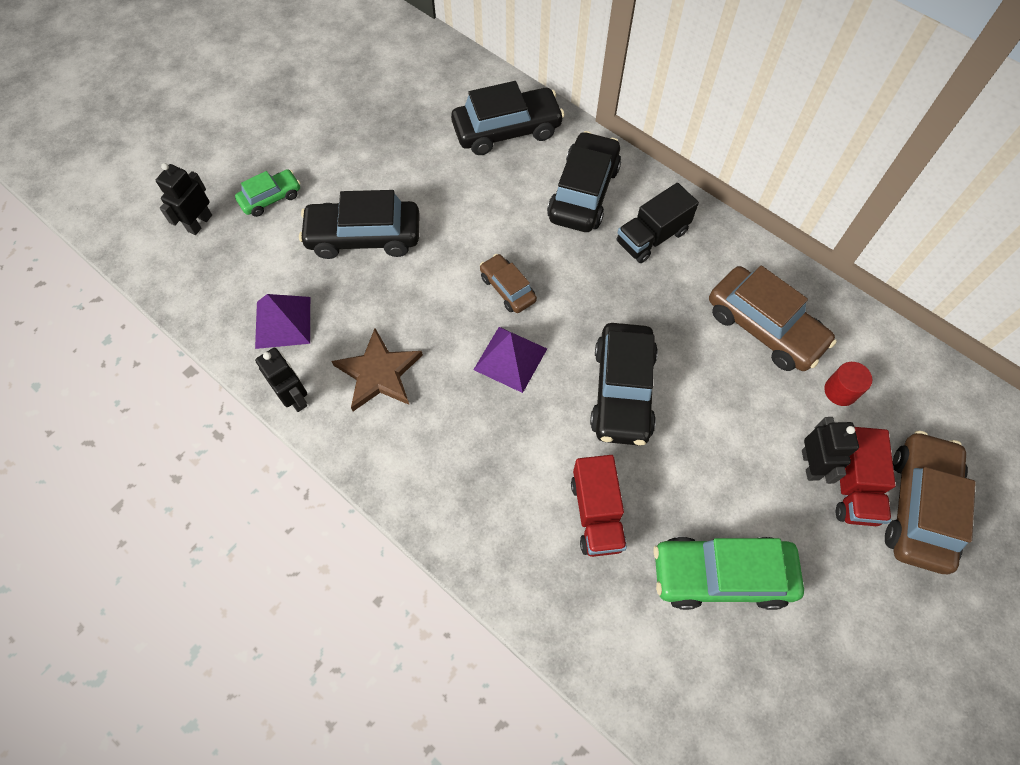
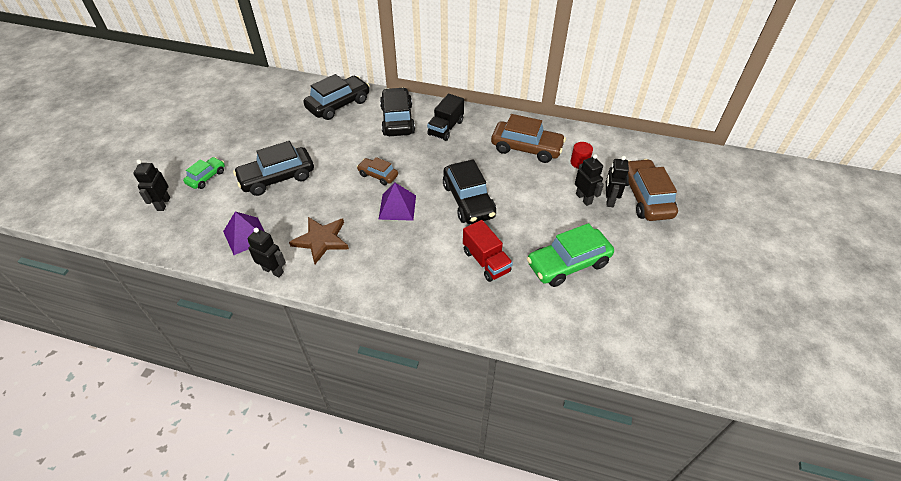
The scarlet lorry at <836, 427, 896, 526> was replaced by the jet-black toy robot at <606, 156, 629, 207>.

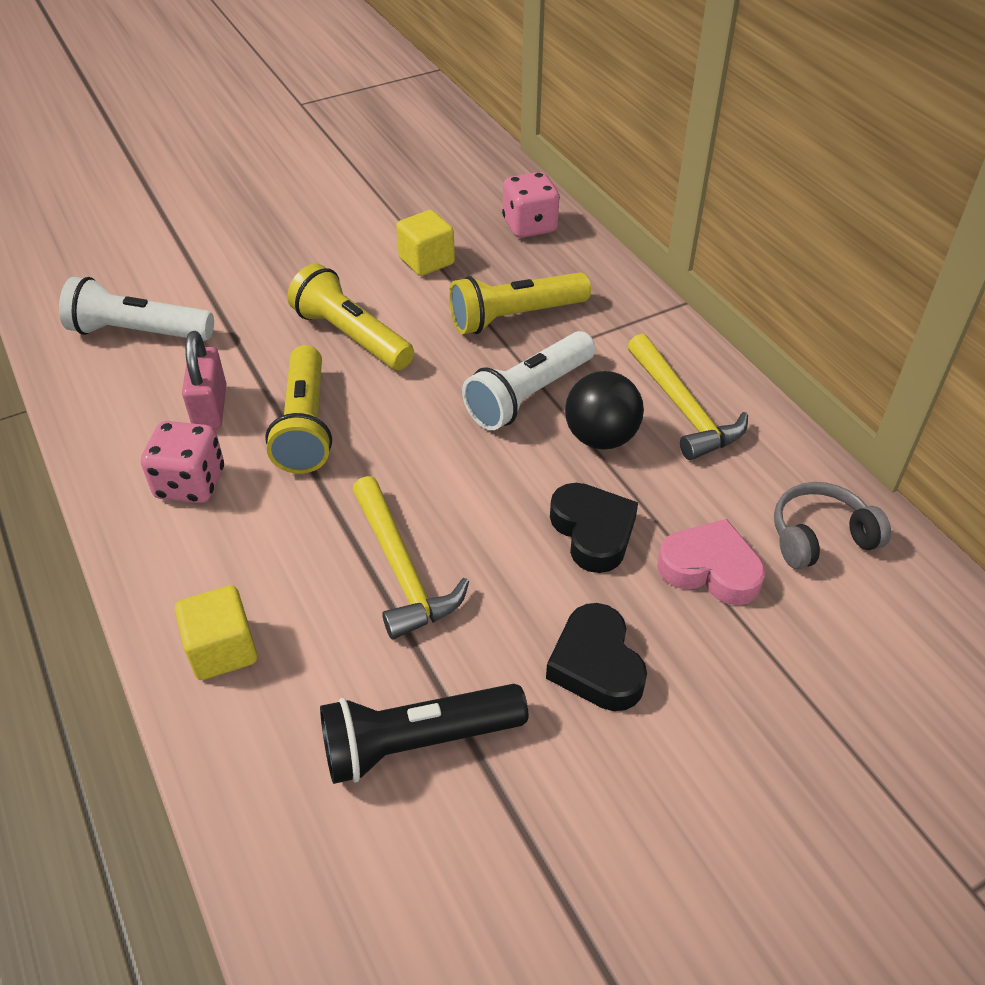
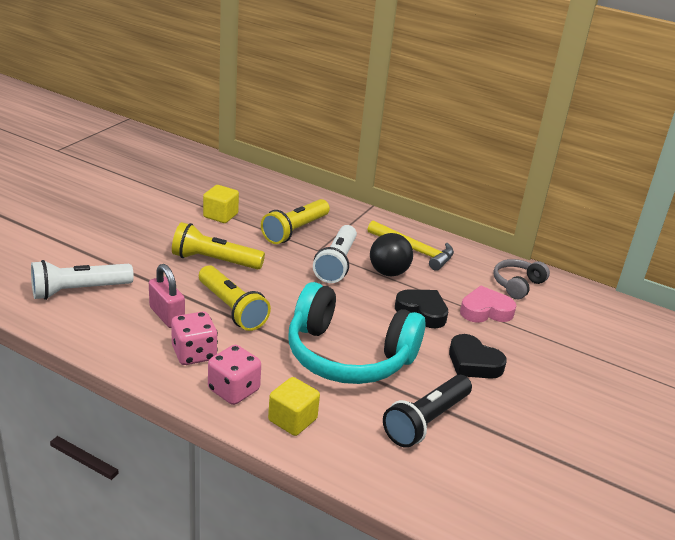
The rose-pink die moved from <502, 172, 560, 238> to <208, 345, 261, 405>.
The yellow hammer at <352, 476, 469, 639> was replaced by the turquoise headset at <288, 282, 426, 384>.

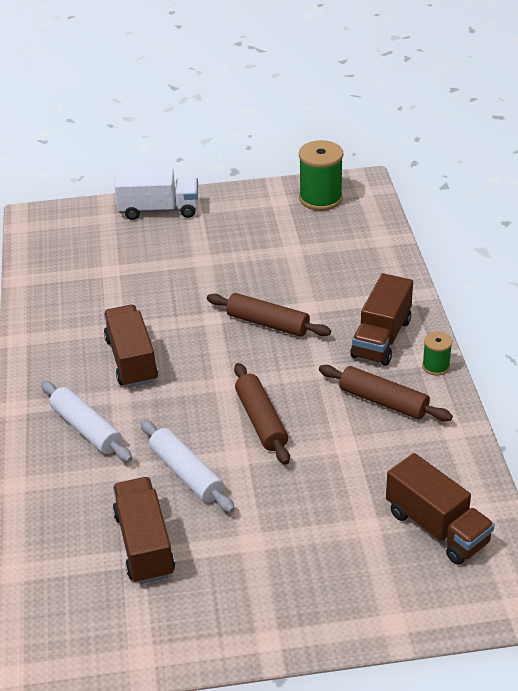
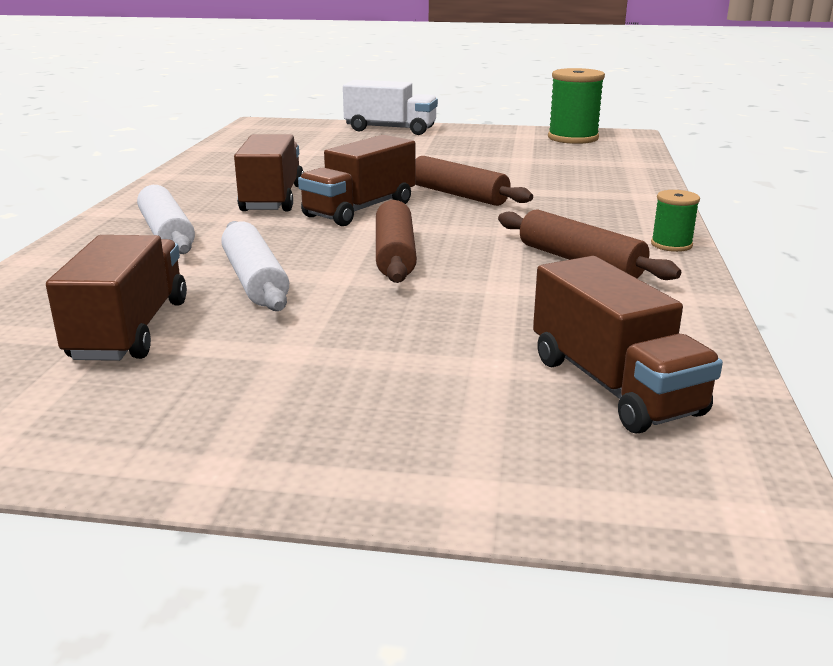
The brown lorry moved from <350, 273, 413, 366> to <298, 135, 415, 226>.

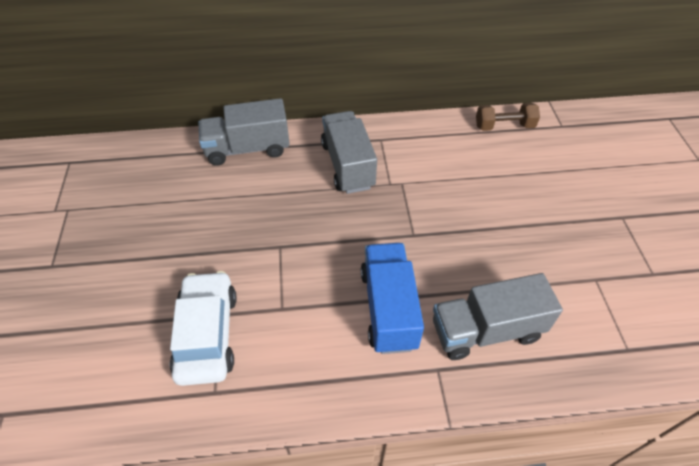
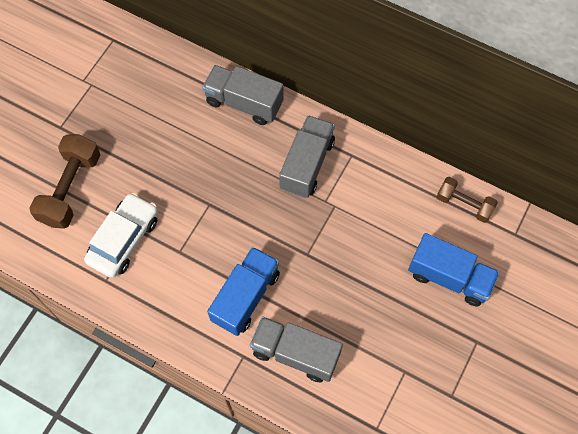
The brown free weight at <29, 134, 100, 229> appeared.
The cobalt lorry at <408, 233, 500, 306> appeared.

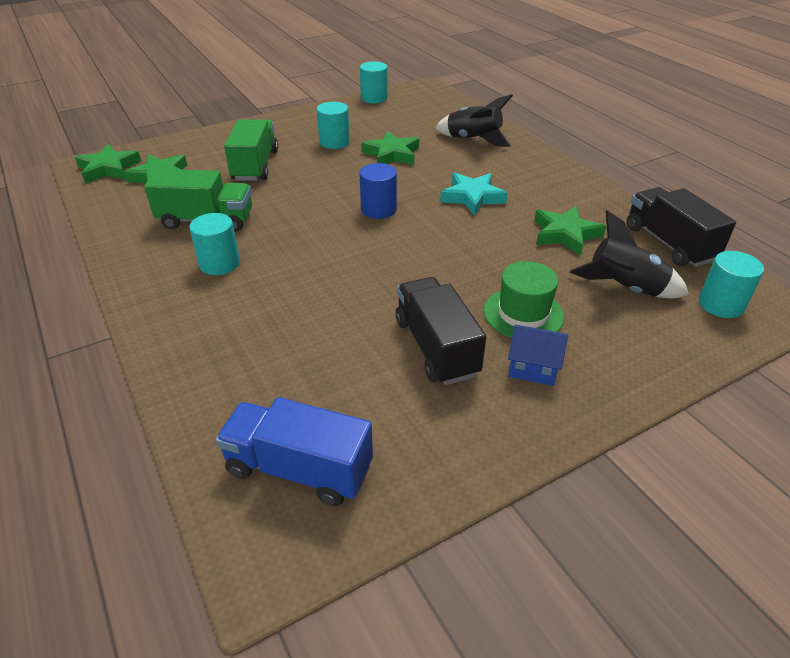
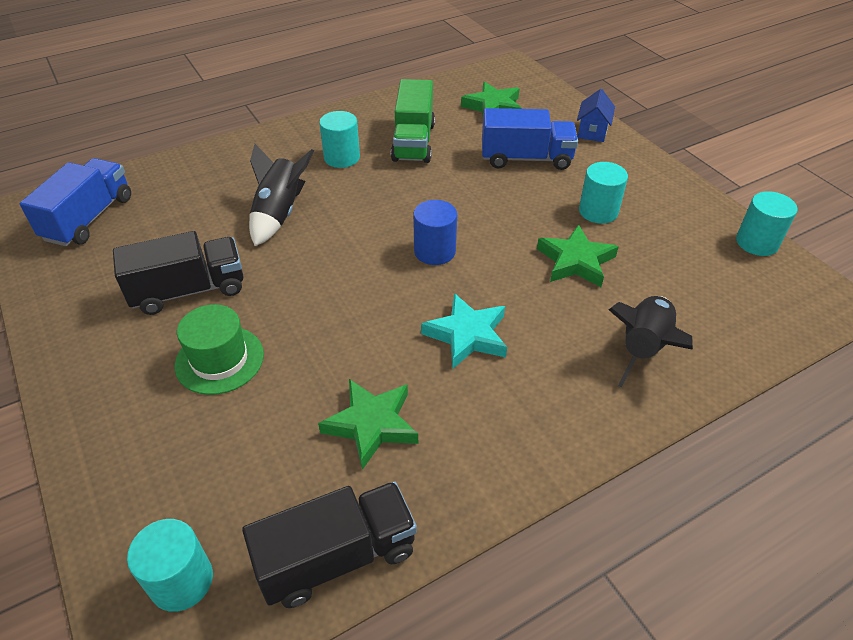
The jet-black toy rocket moved from <569, 210, 689, 298> to <249, 144, 314, 246>.
The green lorry at <224, 119, 278, 181> became the cobalt lorry at <482, 108, 578, 170>.
The cobalt toy house moved from <508, 324, 568, 386> to <577, 89, 615, 142>.
The green star at <75, 144, 141, 183> disappeared.

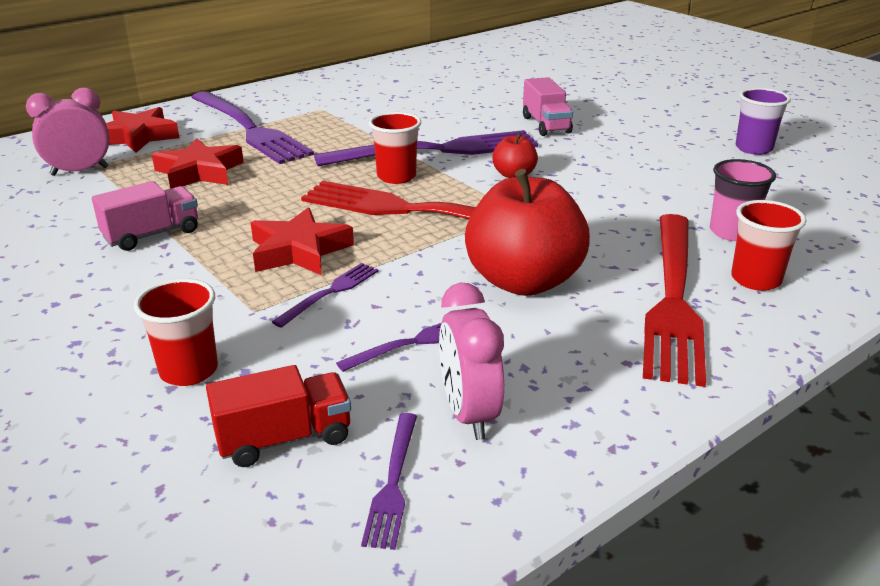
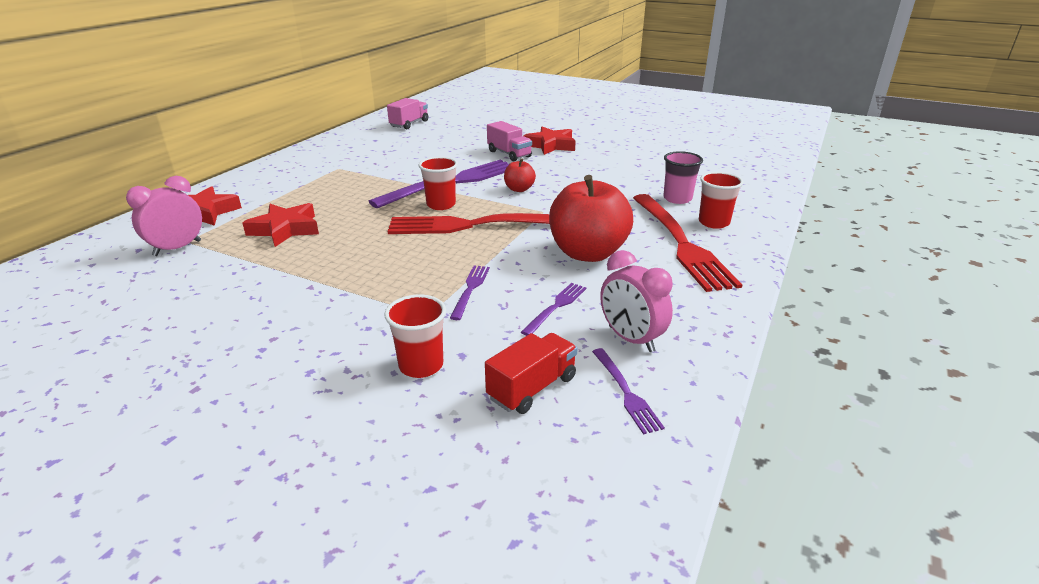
The rose-pink lorry moved from <92, 181, 198, 251> to <387, 98, 428, 129>.
The scarlet star moved from <251, 207, 354, 275> to <523, 127, 576, 155>.
The royal purple table fork at <191, 91, 314, 164> disappeared.
The royal purple tumbler at <736, 88, 791, 155> disappeared.

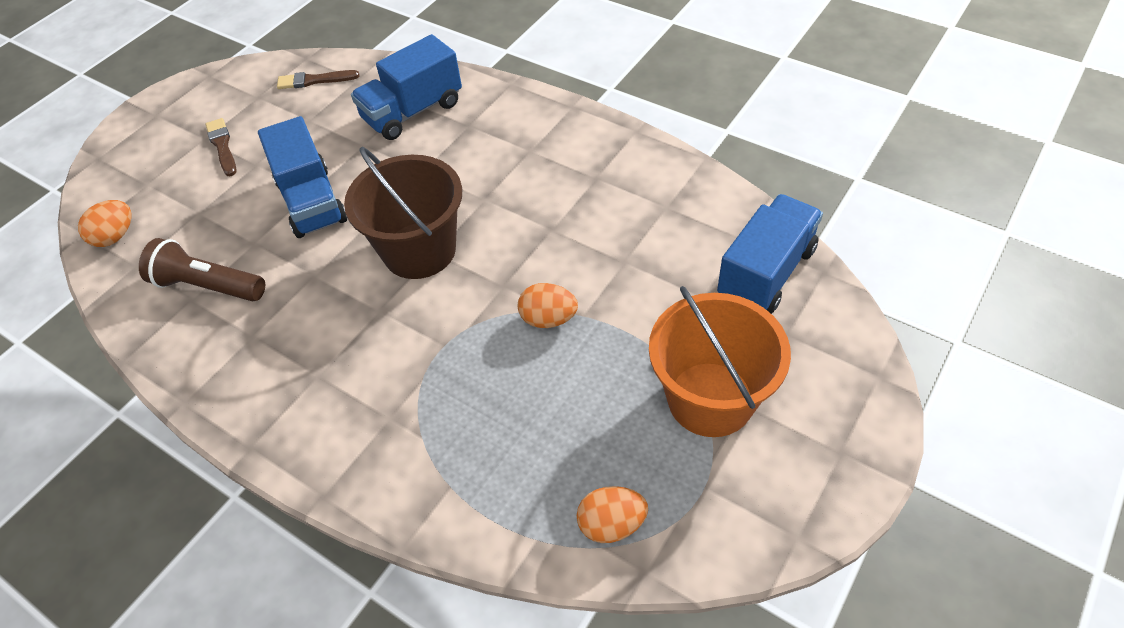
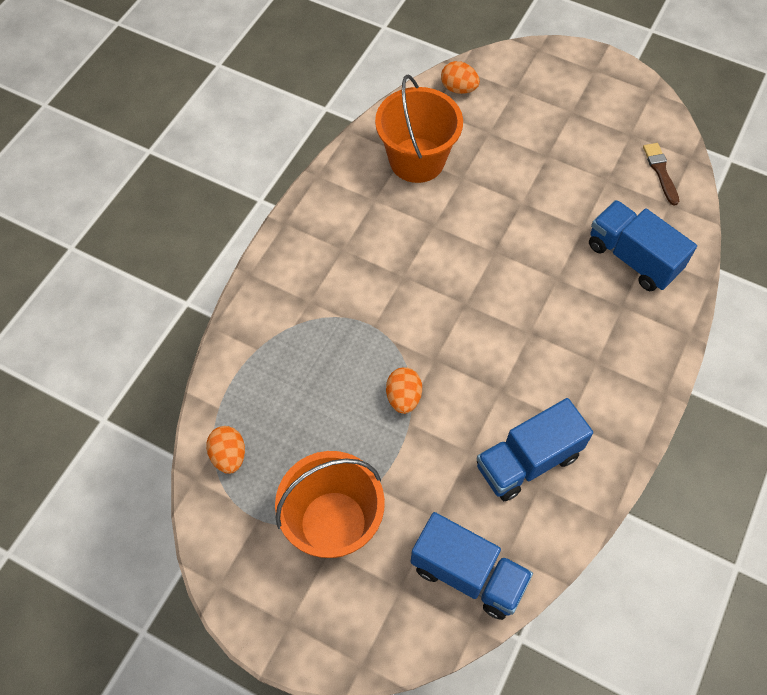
The brown pocket torch at <139, 238, 265, 301> was replaced by the orange-coloured sand bucket at <375, 75, 463, 183>.
The cobalt lorry moved from <258, 116, 347, 238> to <477, 398, 593, 501>.
The brown paint brush at <206, 118, 237, 176> disappeared.
The brown sand bucket at <344, 147, 462, 279> disappeared.

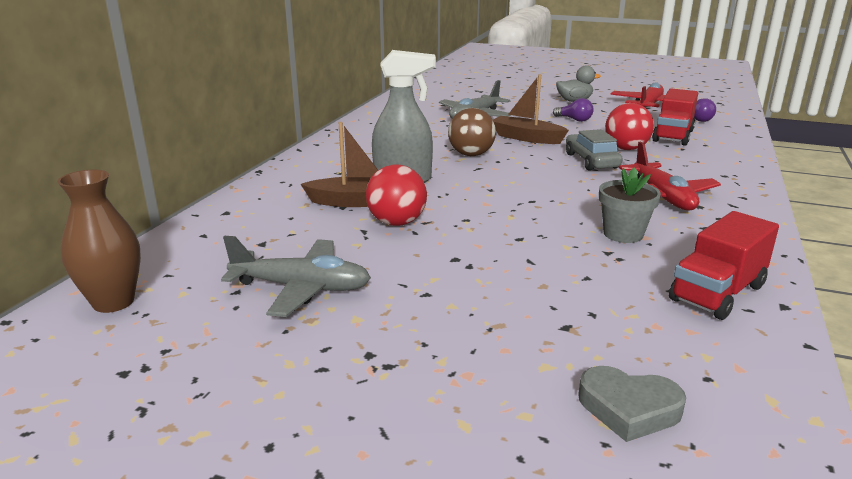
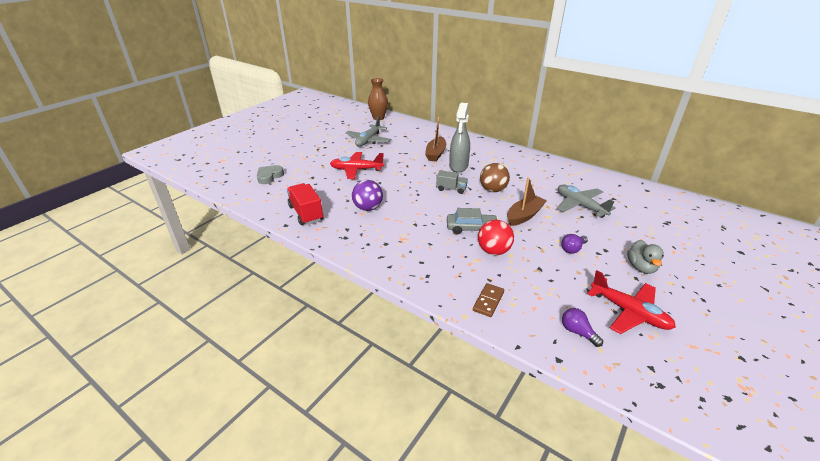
The scarlet aeroplane moved from <619, 142, 721, 210> to <330, 152, 384, 179>.
The gray potted plant at <599, 167, 661, 243> was replaced by the royal purple ball at <352, 180, 383, 211>.
The gray lorry at <436, 170, 468, 194> appeared.
The brown domino tile at <473, 283, 504, 317> appeared.
The scarlet ball at <366, 165, 427, 226> disappeared.
The scarlet lorry at <652, 89, 698, 145> disappeared.

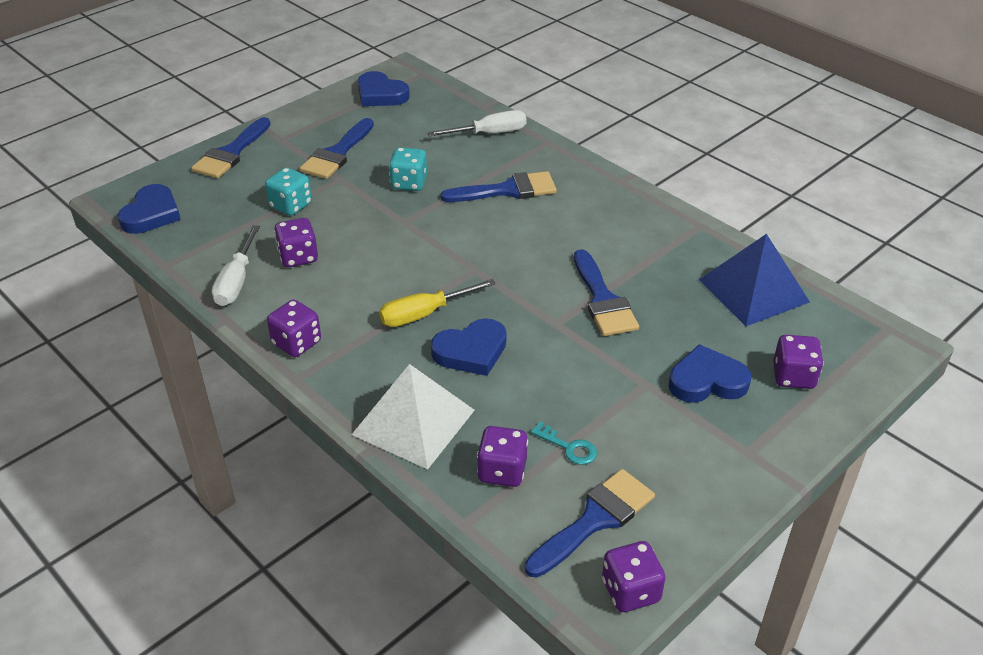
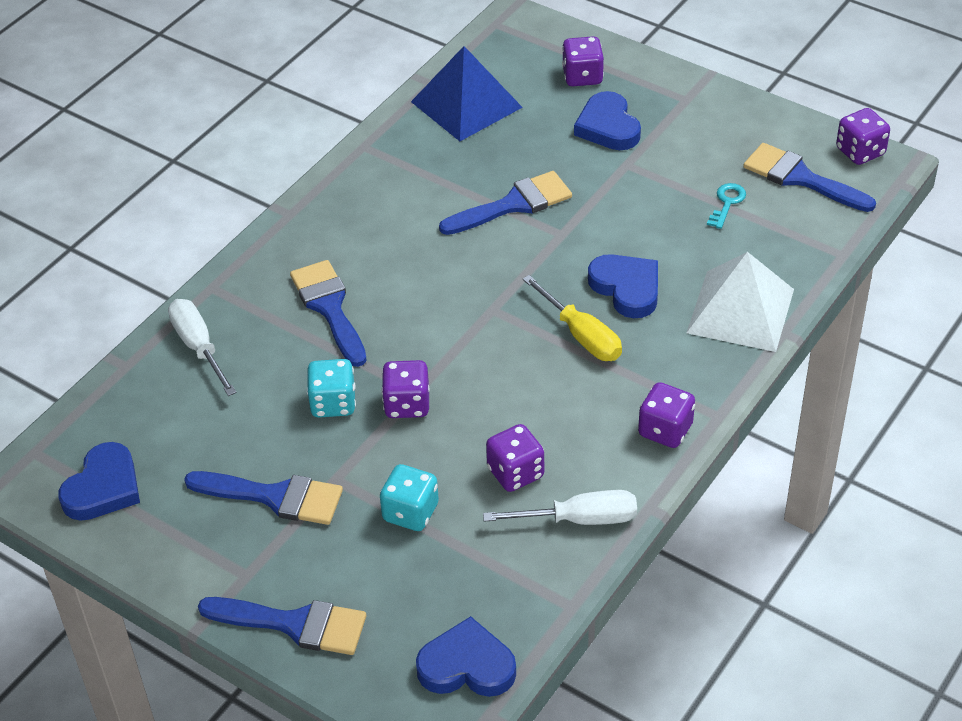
The royal purple die moved from <477, 426, 528, 487> to <381, 360, 430, 418>.

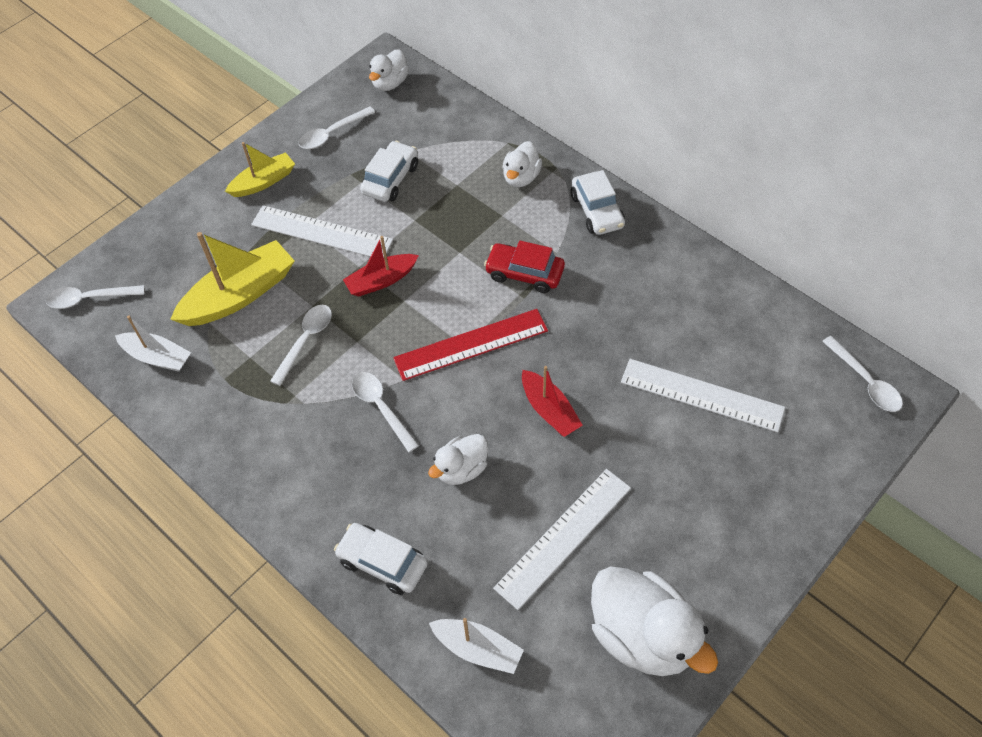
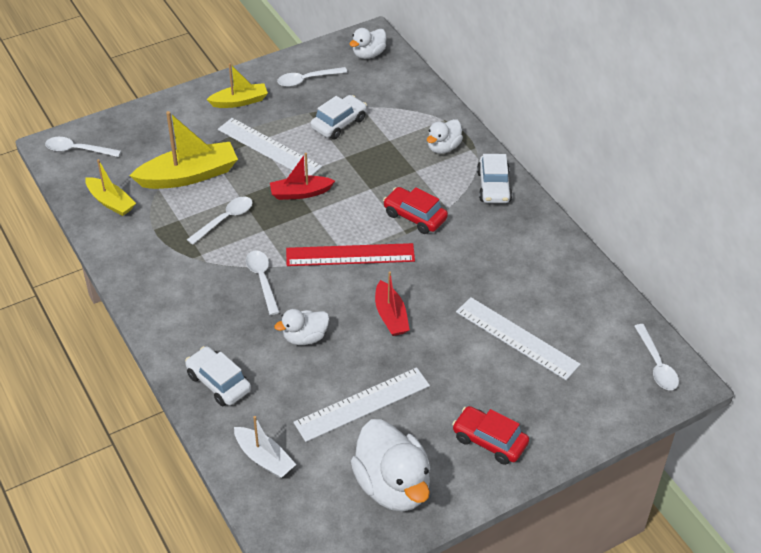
The snow-white toy boat at <115, 316, 191, 372> became the yellow toy boat at <85, 159, 136, 216>.
The scarlet toy car at <452, 406, 529, 465> appeared.

